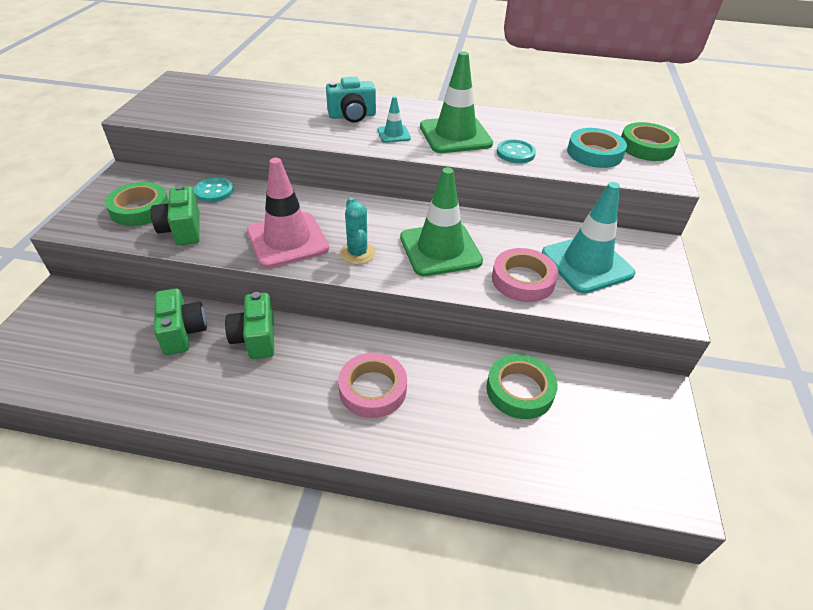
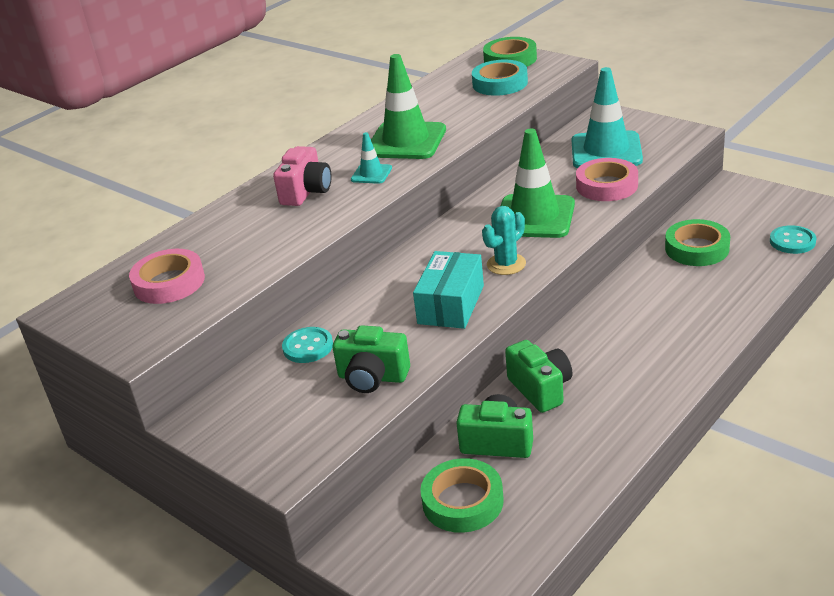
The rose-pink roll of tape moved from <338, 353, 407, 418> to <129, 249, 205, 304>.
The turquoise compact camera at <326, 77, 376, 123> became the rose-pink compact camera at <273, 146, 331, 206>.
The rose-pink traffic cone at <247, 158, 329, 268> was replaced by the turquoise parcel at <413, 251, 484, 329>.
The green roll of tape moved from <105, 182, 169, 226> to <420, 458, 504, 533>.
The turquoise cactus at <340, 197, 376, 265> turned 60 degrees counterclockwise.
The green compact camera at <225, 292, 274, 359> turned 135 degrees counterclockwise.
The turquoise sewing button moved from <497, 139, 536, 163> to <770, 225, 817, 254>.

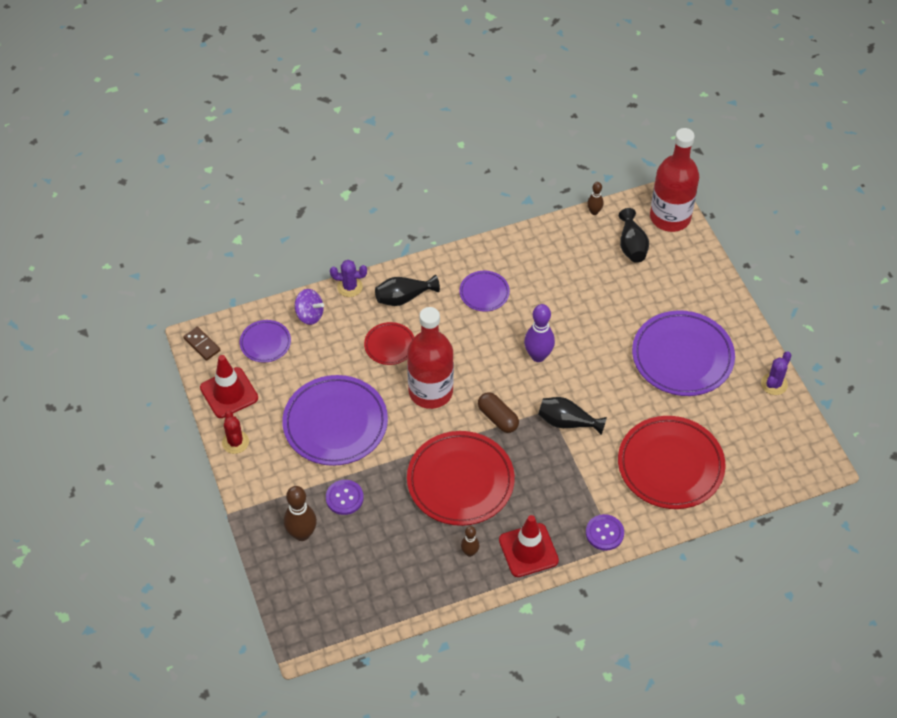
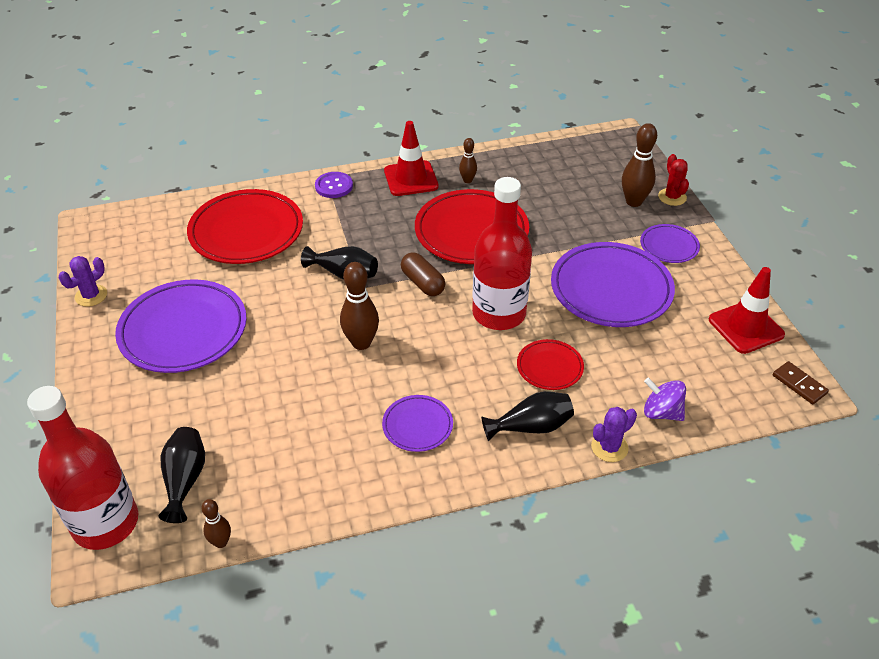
The royal purple bowling pin at <524, 304, 555, 362> became the brown bowling pin at <340, 262, 379, 350>.
The royal purple cactus at <330, 260, 367, 297> turned 45 degrees counterclockwise.
The royal purple dinner plate moved from <240, 320, 291, 363> to <640, 224, 700, 263>.
The scarlet cactus moved from <222, 411, 249, 454> to <658, 154, 689, 206>.
The royal purple sewing button at <326, 480, 364, 515> disappeared.

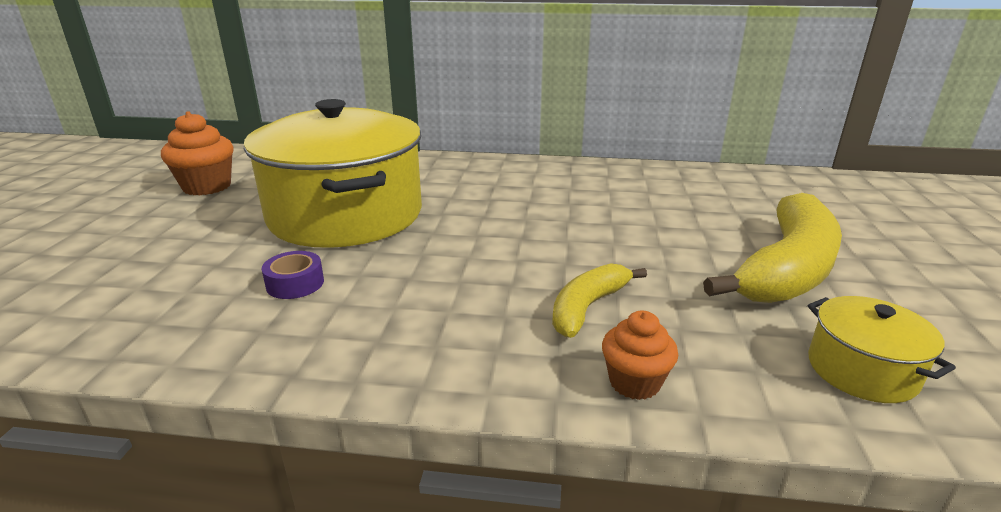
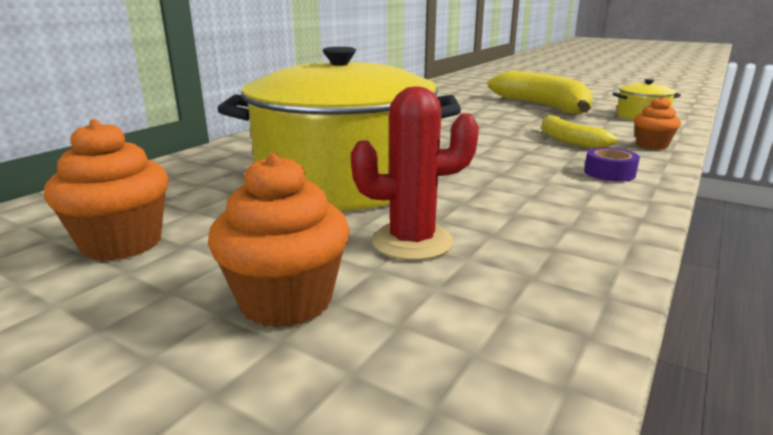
The orange-coloured fairy cake at <208, 153, 349, 328> appeared.
The scarlet cactus at <351, 86, 479, 260> appeared.
The royal purple roll of tape moved from <262, 251, 324, 299> to <584, 147, 640, 182>.

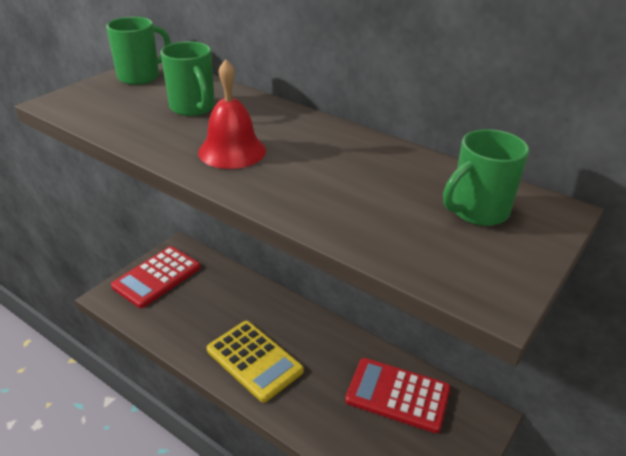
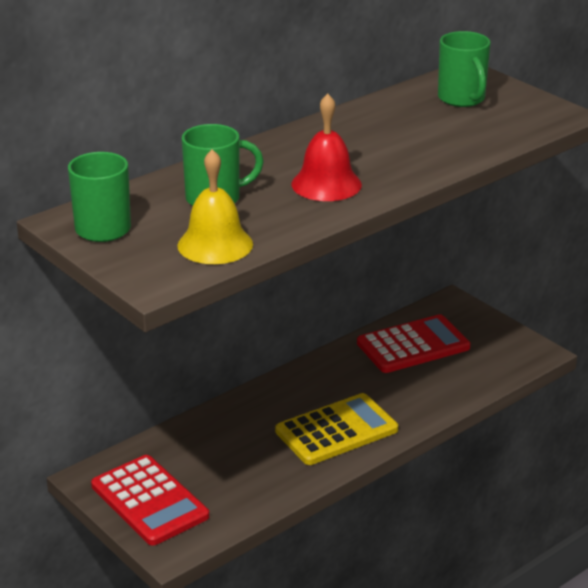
The yellow hand bell at <177, 149, 253, 264> appeared.
The scarlet calculator at <345, 358, 451, 433> turned 150 degrees counterclockwise.

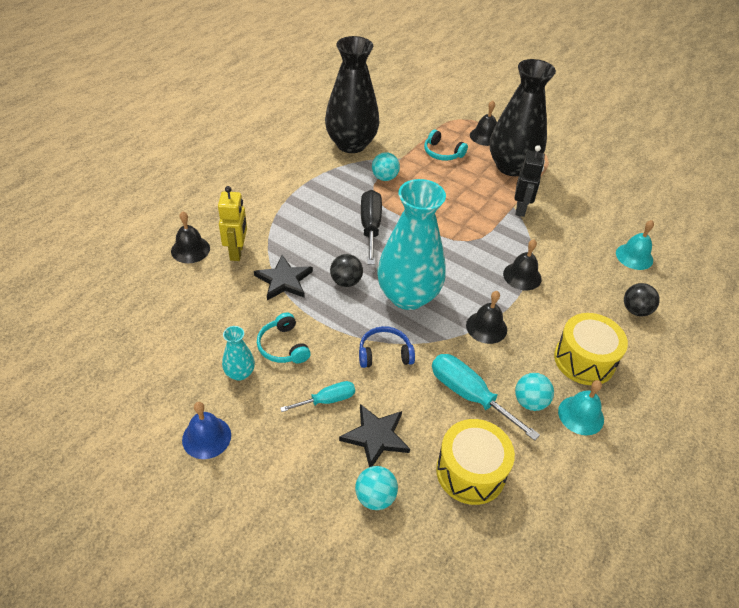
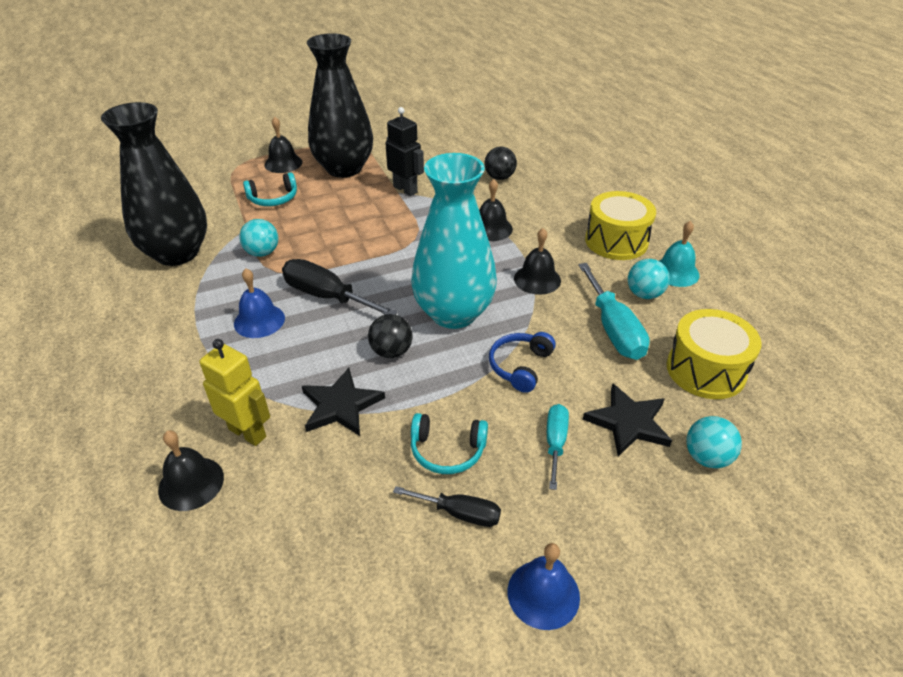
The cobalt hand bell at <234, 268, 285, 338> appeared.
The turquoise vase at <222, 326, 255, 381> was replaced by the jet-black screwdriver at <393, 486, 501, 527>.
The jet-black ball moved from <624, 283, 660, 316> to <484, 147, 517, 180>.
The turquoise screwdriver at <432, 354, 540, 441> turned 90 degrees counterclockwise.
The turquoise hand bell at <616, 220, 654, 270> disappeared.

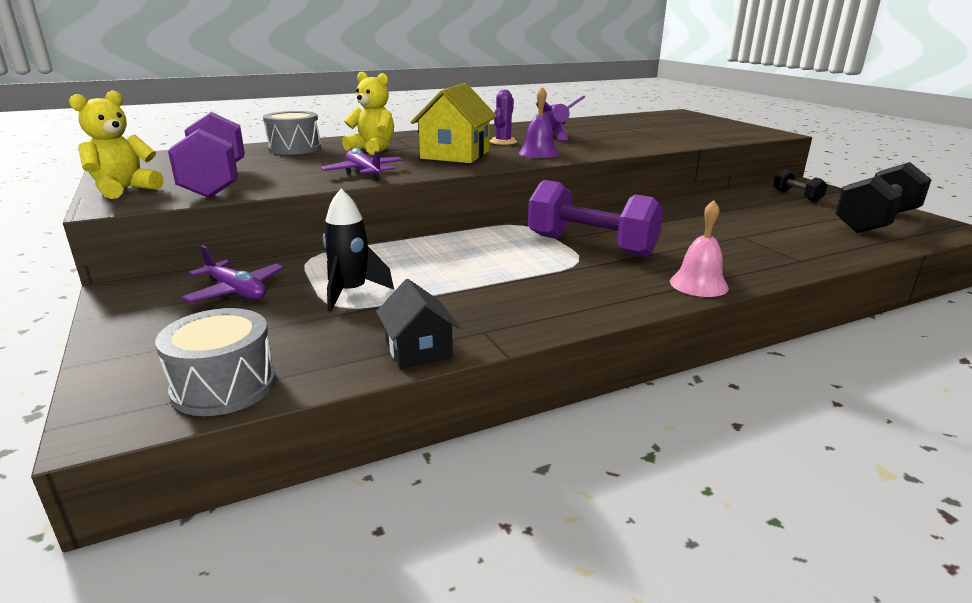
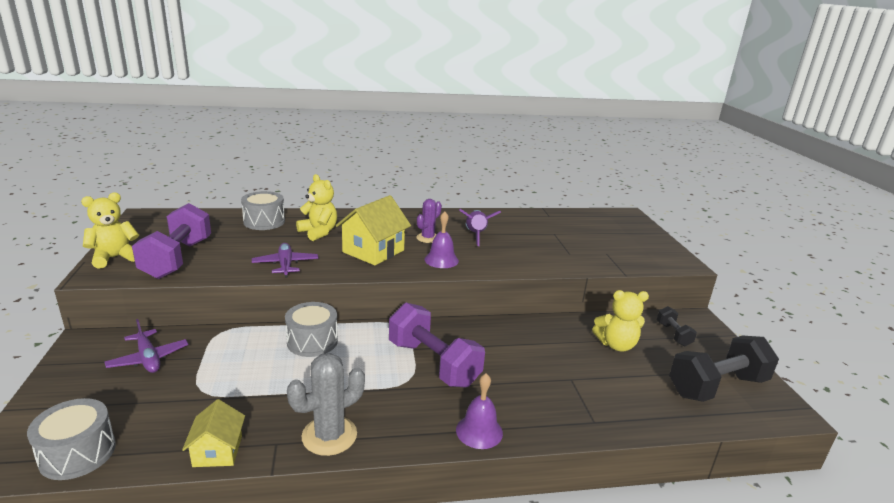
The jet-black toy house at <376, 279, 460, 368> became the yellow toy house at <182, 399, 245, 467>.
The gray toy drum at <285, 302, 338, 357> appeared.
The gray cactus at <287, 353, 365, 456> appeared.
The rose-pink hand bell at <670, 200, 729, 297> became the royal purple hand bell at <456, 373, 503, 449>.
The yellow teddy bear at <592, 290, 649, 351> appeared.
The jet-black toy rocket at <323, 189, 394, 311> disappeared.

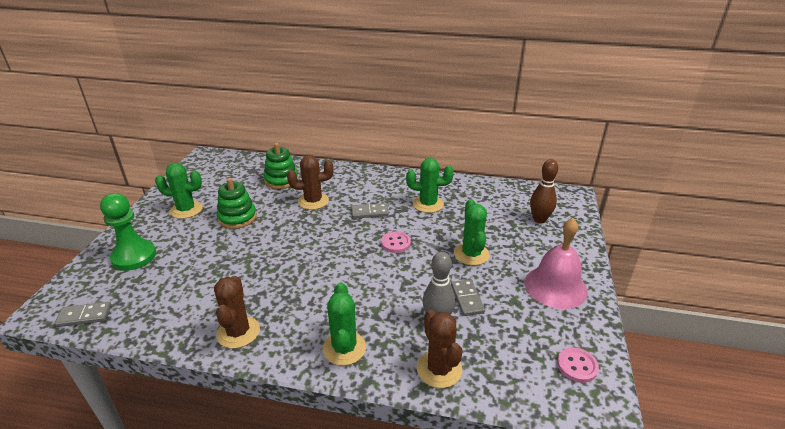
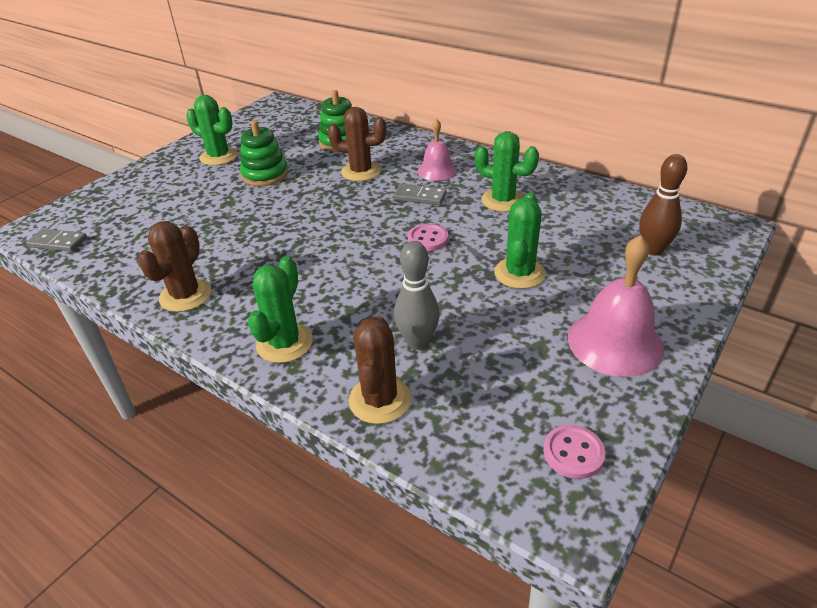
The rose-pink hand bell at <417, 119, 457, 181> appeared.
The green chess pawn at <100, 193, 156, 271> disappeared.
The gray domino tile at <451, 279, 485, 316> disappeared.

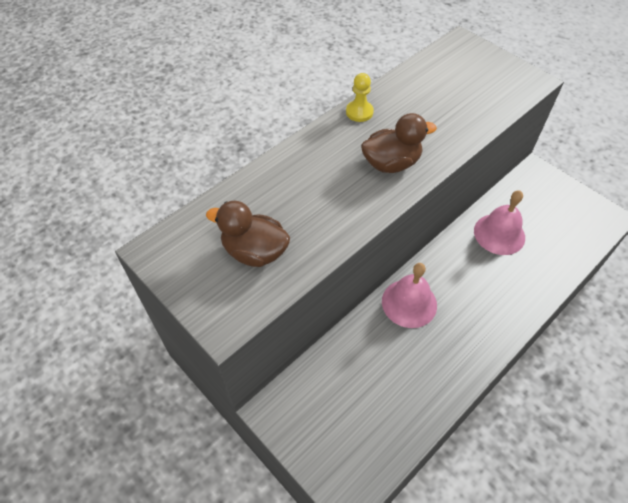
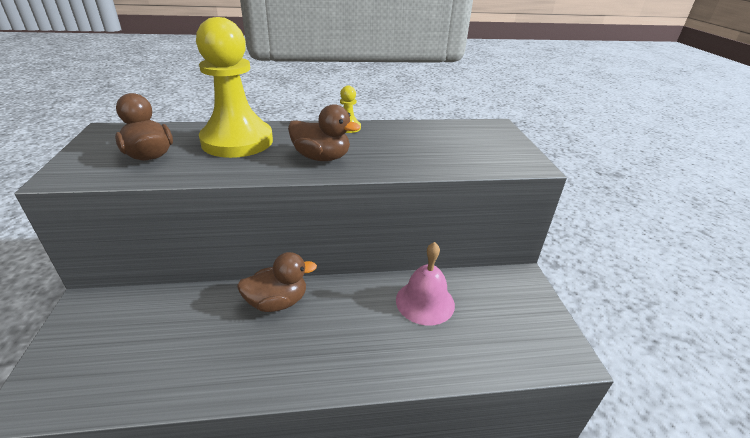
The yellow chess pawn at <196, 17, 273, 158> appeared.
The rose-pink hand bell at <382, 263, 437, 328> was replaced by the brown duck at <237, 252, 317, 312>.

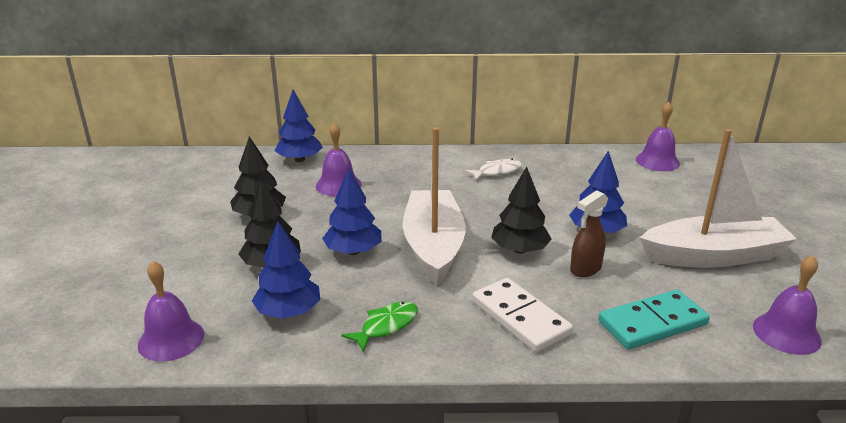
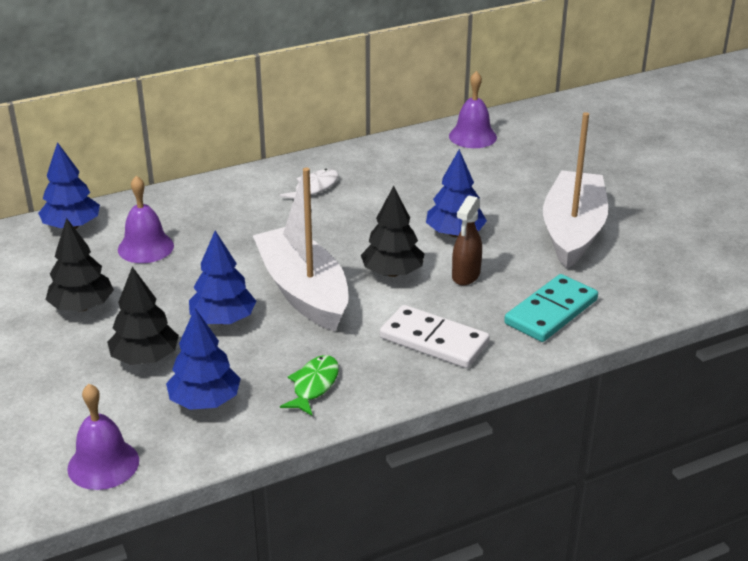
The snow-white toy boat at <640, 129, 797, 268> turned 45 degrees counterclockwise.
The royal purple hand bell at <753, 255, 822, 355> disappeared.

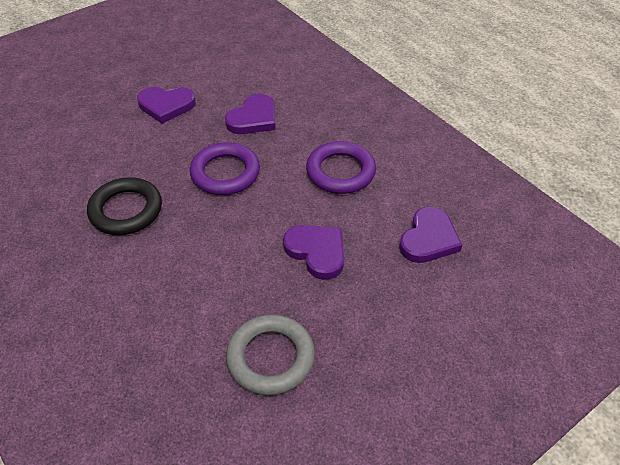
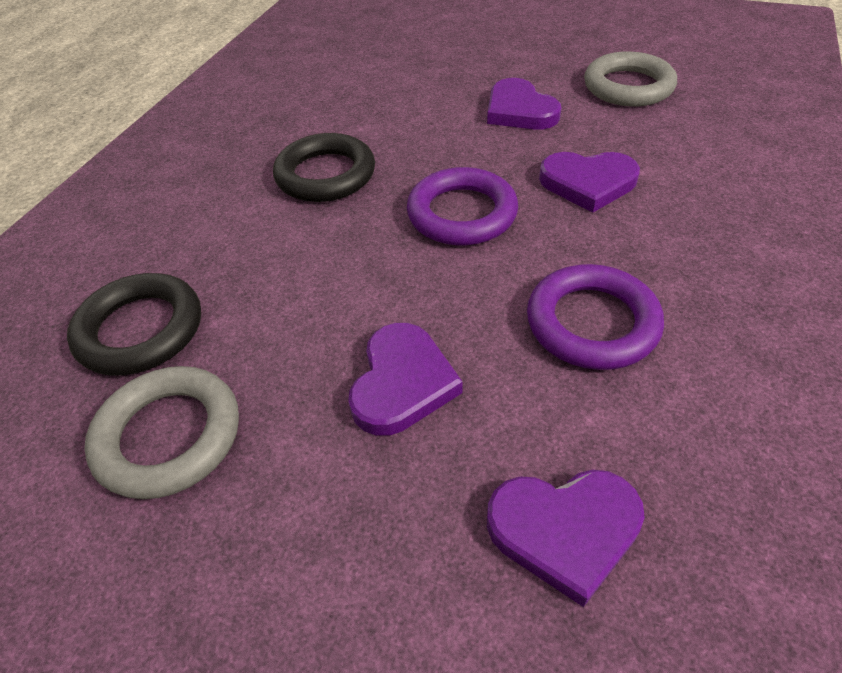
The jet-black torus at <67, 273, 201, 376> appeared.
The gray torus at <584, 51, 677, 106> appeared.

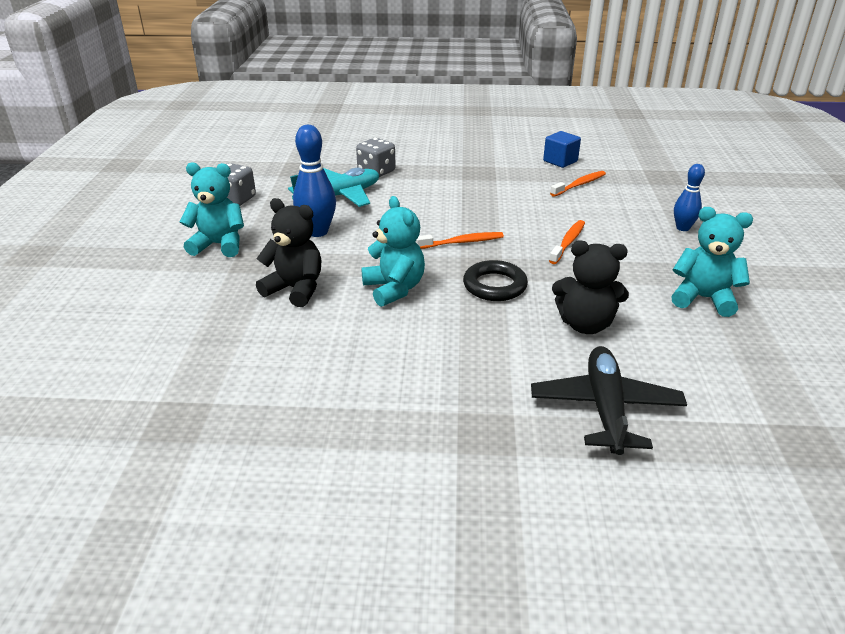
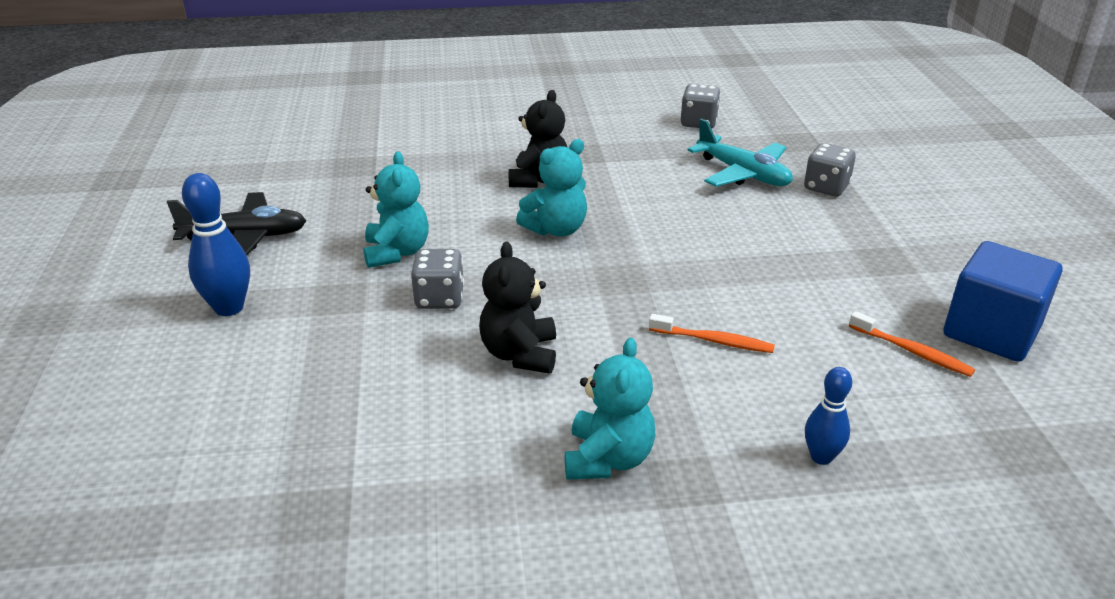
The jet-black aeroplane moved from <531, 346, 687, 455> to <167, 192, 306, 255>.
The cobalt bowling pin moved from <293, 125, 336, 237> to <182, 173, 250, 316>.
The turquoise teddy bear moved from <180, 162, 244, 257> to <363, 152, 429, 268>.
The gray die at <411, 249, 464, 309> appeared.
The cobalt solid cube at <543, 131, 581, 168> changed to 1.78 times the size.
The orange-coloured dental brush at <415, 232, 504, 249> disappeared.
The jet-black torus at <463, 260, 528, 301> disappeared.

